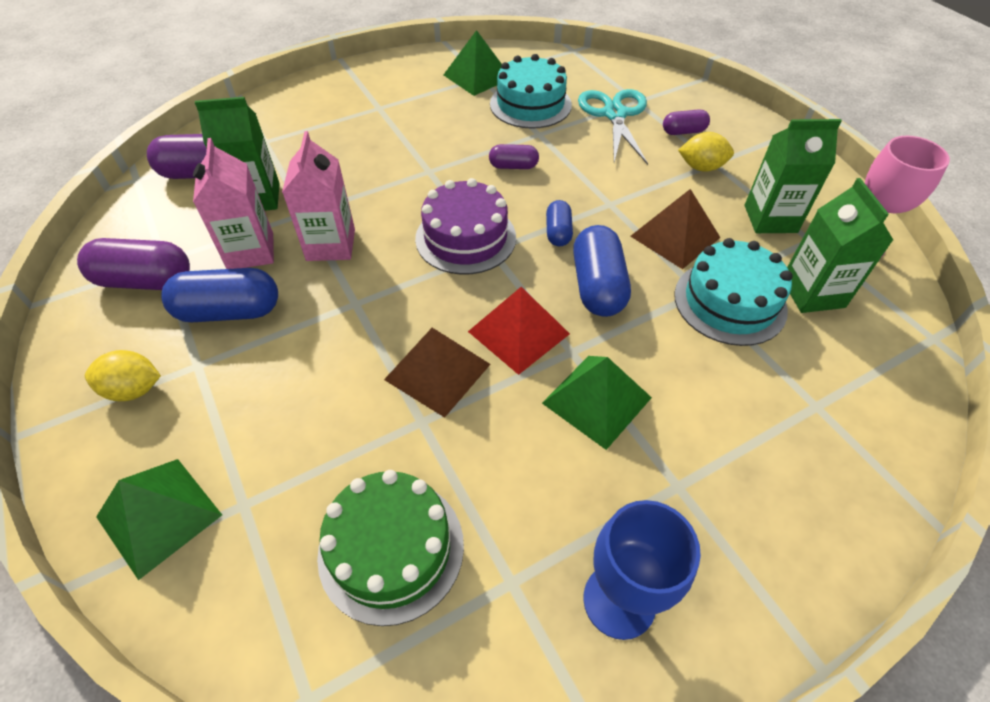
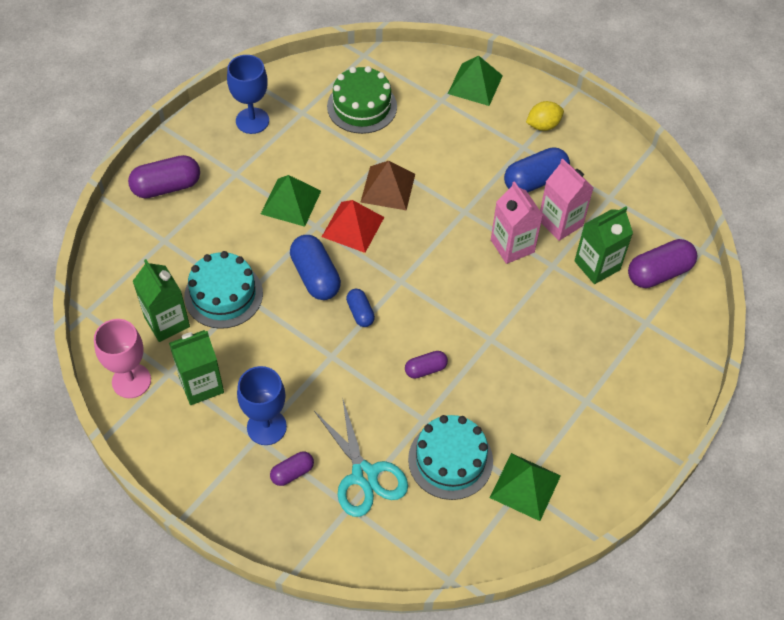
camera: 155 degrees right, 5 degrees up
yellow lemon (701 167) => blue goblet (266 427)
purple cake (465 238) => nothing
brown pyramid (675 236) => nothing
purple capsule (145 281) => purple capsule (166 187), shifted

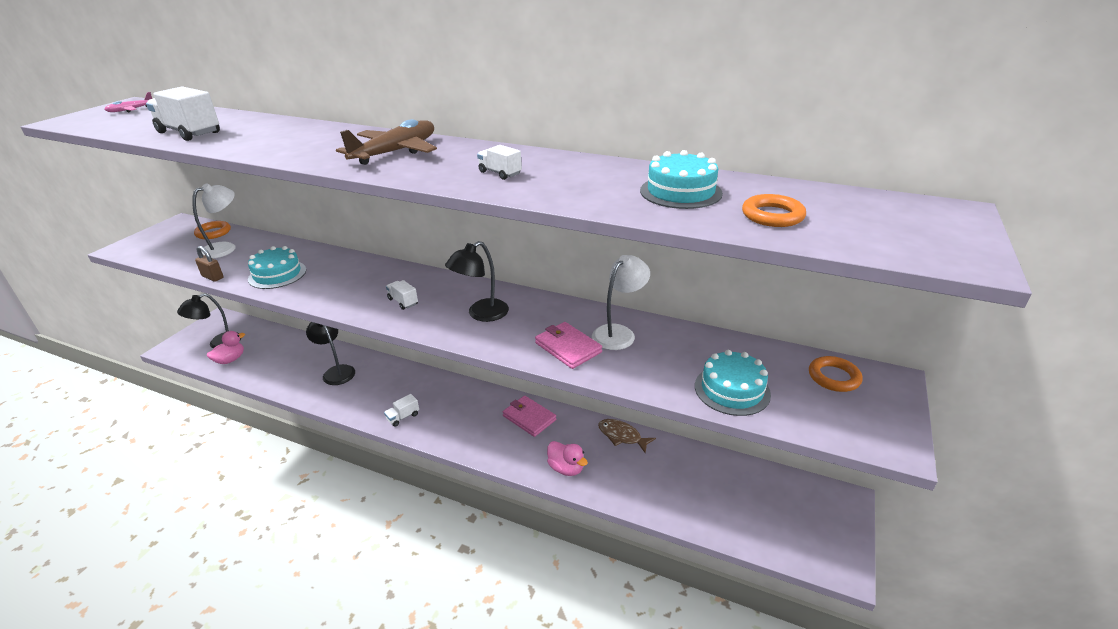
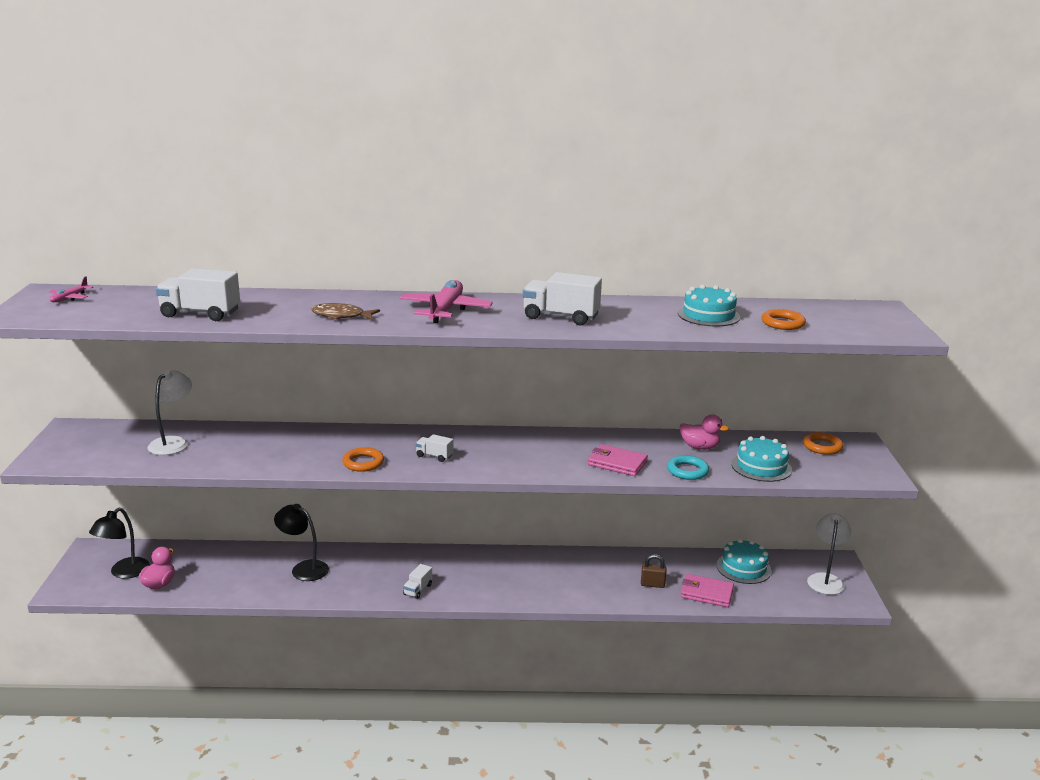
camera: 25 degrees left, 10 degrees down
brown plane (395 152) => pink plane (445 310)
white truck (500 173) => white truck (561 317), x1.94
orange ring (213 233) => orange ring (363 463), shifted
black lamp (481 314) => nothing
brown padlock (213 277) => brown padlock (652 584), shifted
turquoise cake (277 274) => turquoise cake (743 568), shifted
white lamp (619 333) => white lamp (825 579), shifted
pink wallet (529 418) => pink wallet (706 593), shifted
brown fish (622 436) => brown fish (341 316), shifted
pink duck (566 468) => pink duck (699 447), shifted
nothing => turquoise ring (687 471)

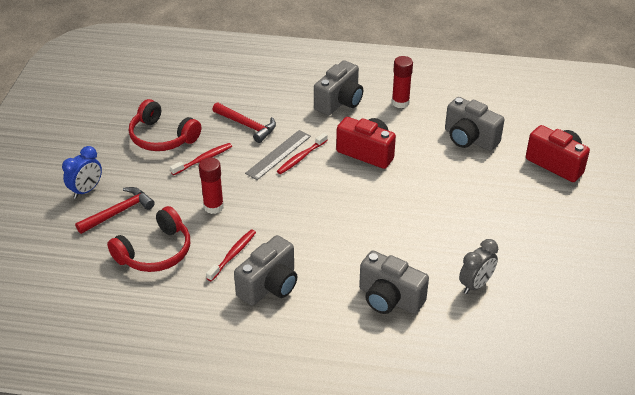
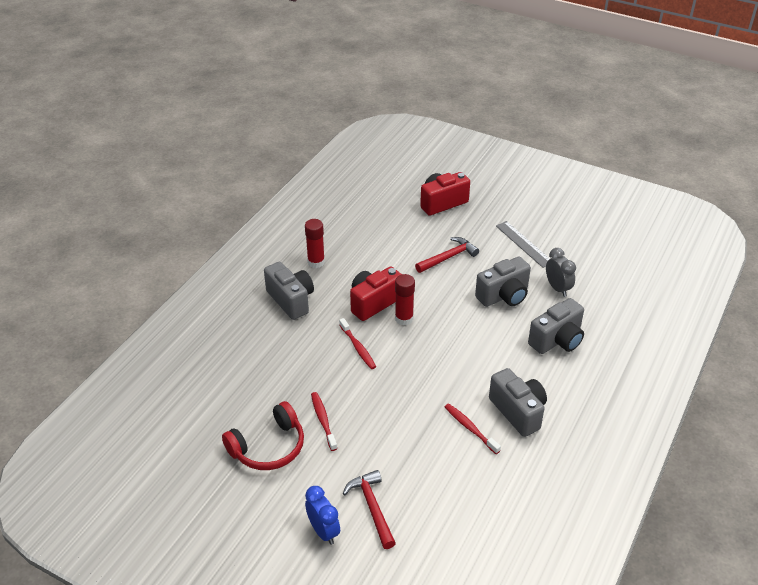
camera: 70 degrees left, 0 degrees up
grey camera (469 139) => grey camera (504 296), shifted
red hammer (247 125) => red hammer (448 257), shifted
grey ruler (278 154) => grey ruler (524 244), shifted
red glue stick (213 207) => red glue stick (404 318), shifted
red headphones (155 252) => nothing

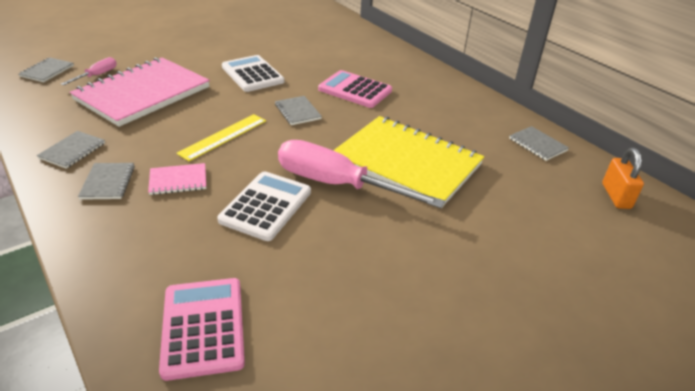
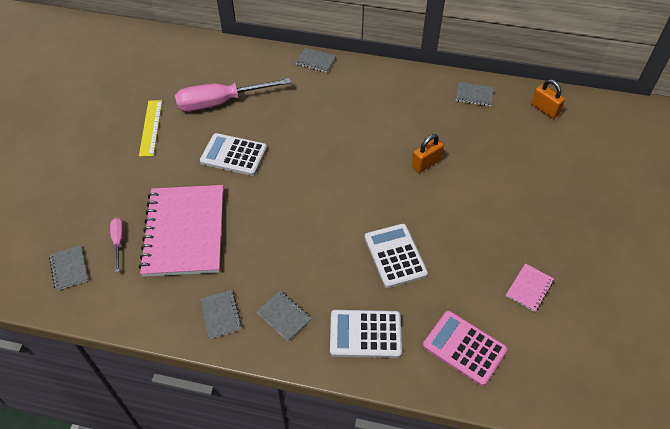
camera: 40 degrees left, 15 degrees up
pink calculator (355 90) => nothing
grey notebook (298 112) => grey notebook (315 61), shifted
yellow ruler (223 136) => yellow ruler (151 127), shifted
yellow notebook (406 163) => orange padlock (426 163)
pink screwdriver (337 184) => pink screwdriver (220 103), shifted
pink notebook (178 180) => pink notebook (529 288), shifted
nothing => white calculator (365 334)

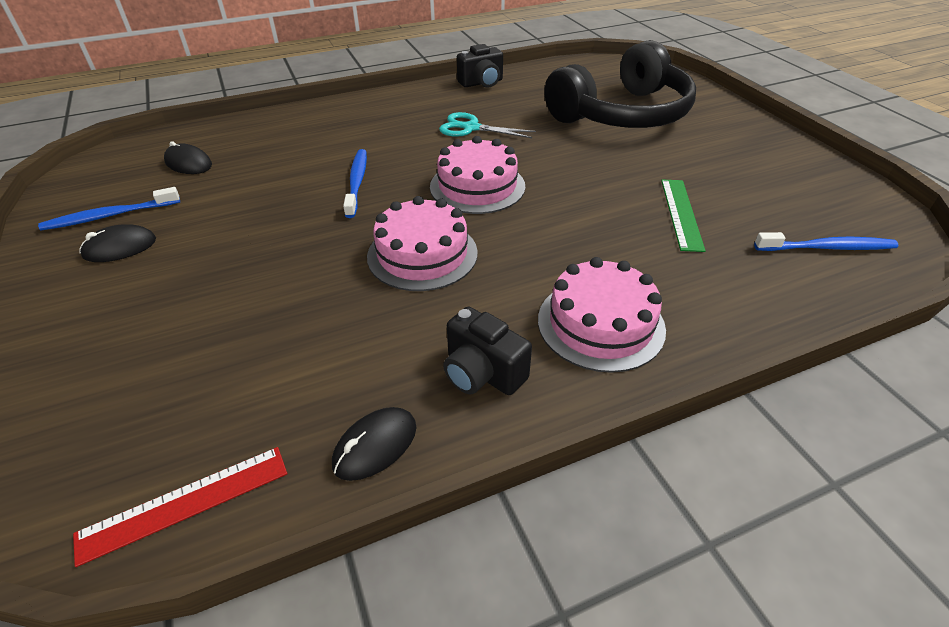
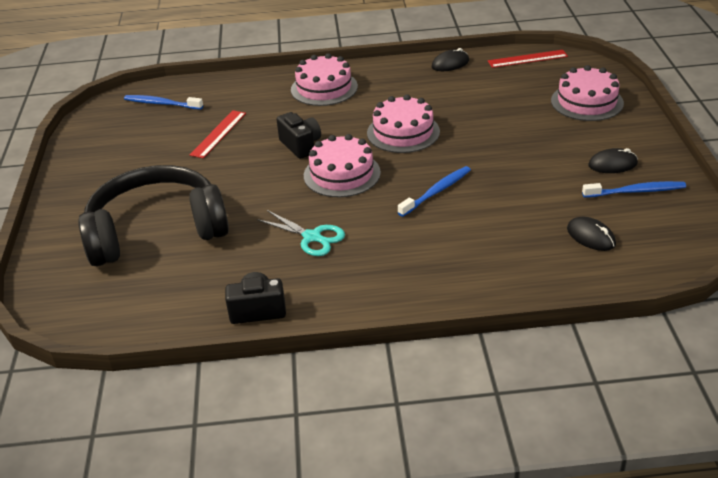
camera: 160 degrees left, 5 degrees down
blue toothbrush (357 182) => blue toothbrush (436 192), 150 degrees counterclockwise
green ruler (681 213) => red ruler (218 134)
black camera (482 373) => black camera (301 145), shifted
nothing => pink cake (587 102)

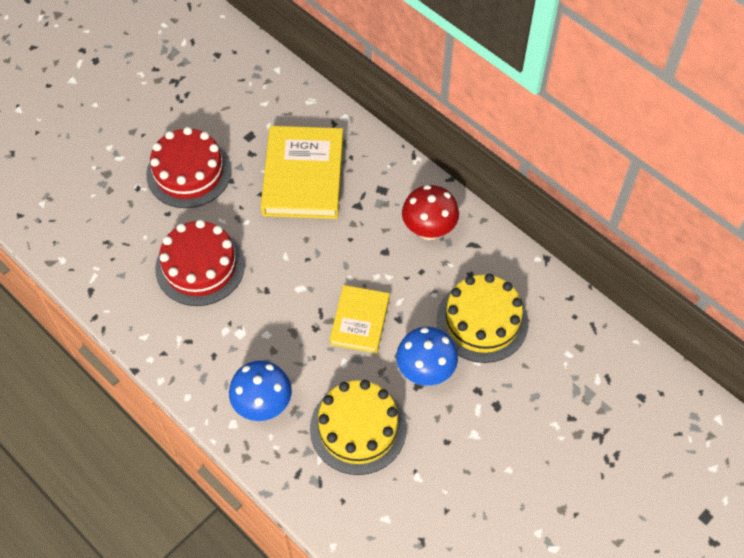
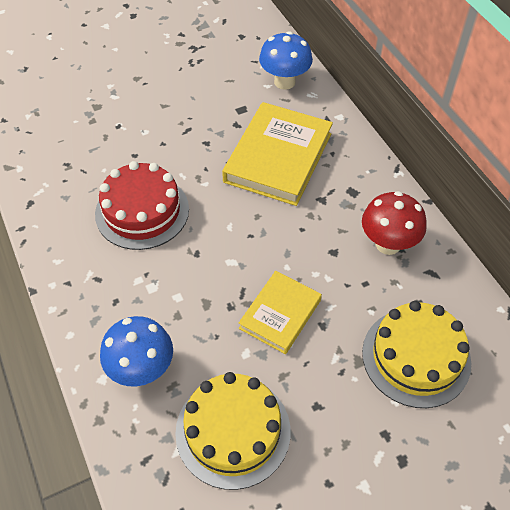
camera: 20 degrees right, 5 degrees down
red cake (189 172) => nothing
blue mushroom (425 371) => blue mushroom (284 82), shifted

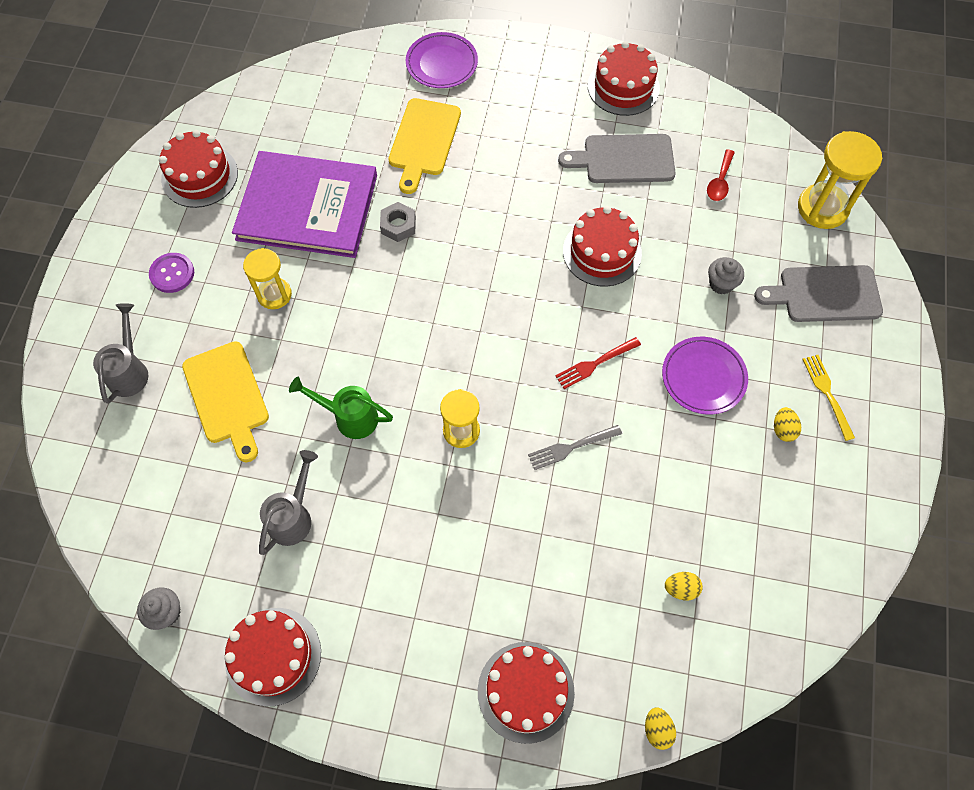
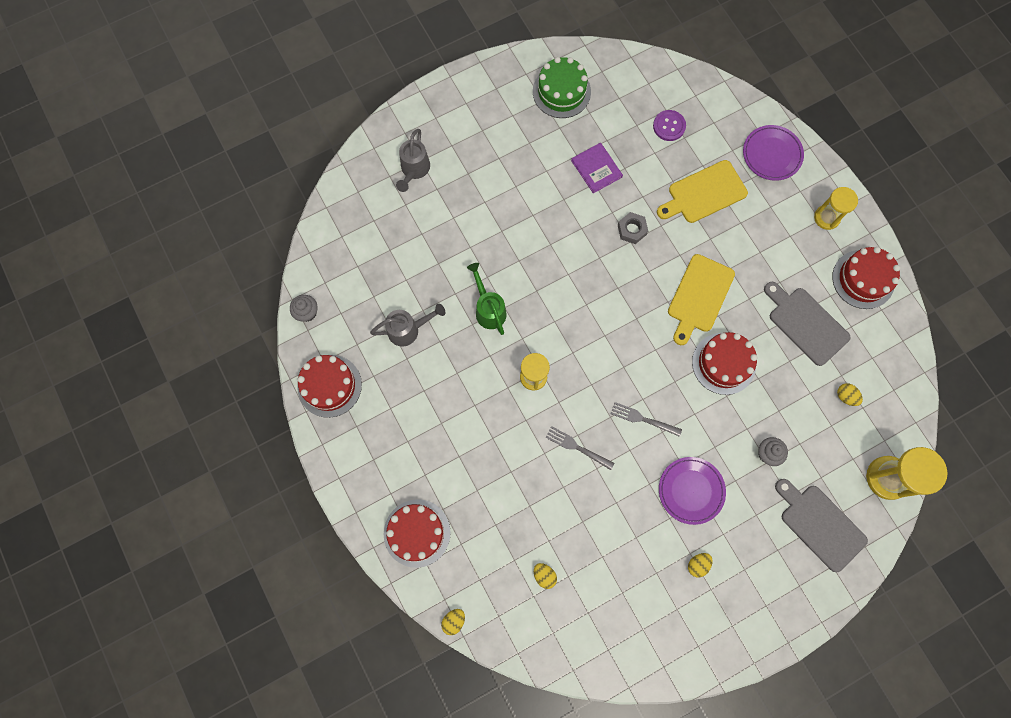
camera: 50 degrees right, 10 degrees up
red cake (199 176) => green cake (561 92)
red spoon (720 181) => yellow egg (845 396)
purple book (307 207) => purple book (596 169), x0.44
yellow hourglass (274 294) => yellow hourglass (826 218), shifted
purple button (172 273) => purple button (669 126), shifted
grey watering can (129 371) => grey watering can (414 170), 135 degrees clockwise
red fork (595 363) => grey fork (643 419)
yellow cutting board (227 396) => yellow cutting board (699 296), shifted
yellow fork (827 394) => nothing

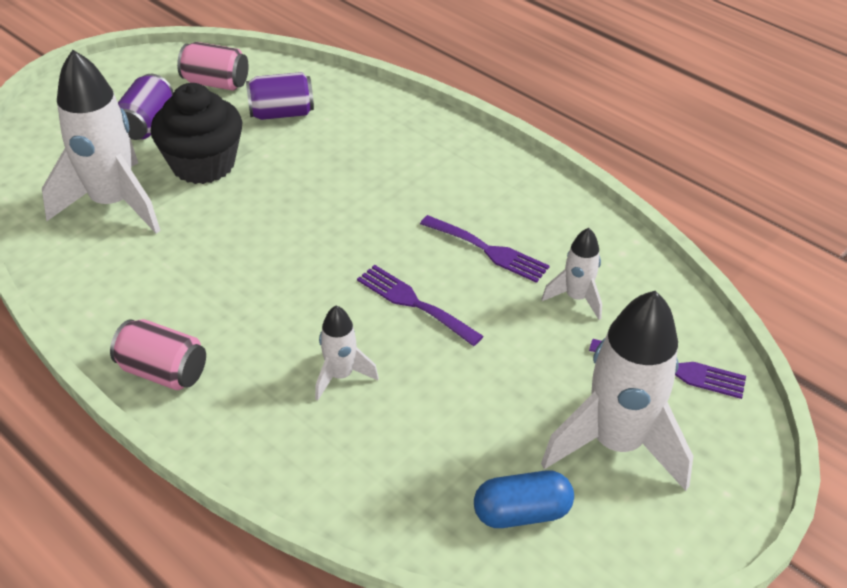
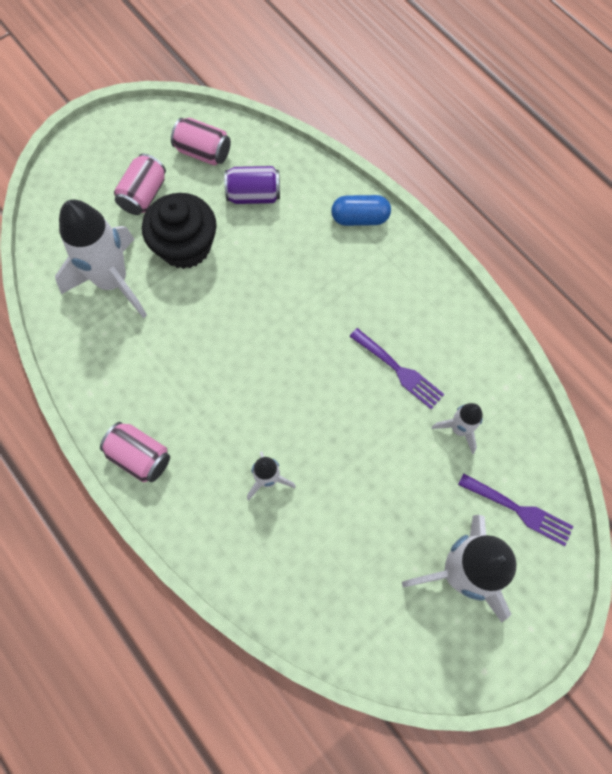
camera: 10 degrees right, 25 degrees up
purple can (146 124) => pink can (143 195)
purple fork (414 303) => nothing
blue capsule (521 512) => blue capsule (360 218), shifted

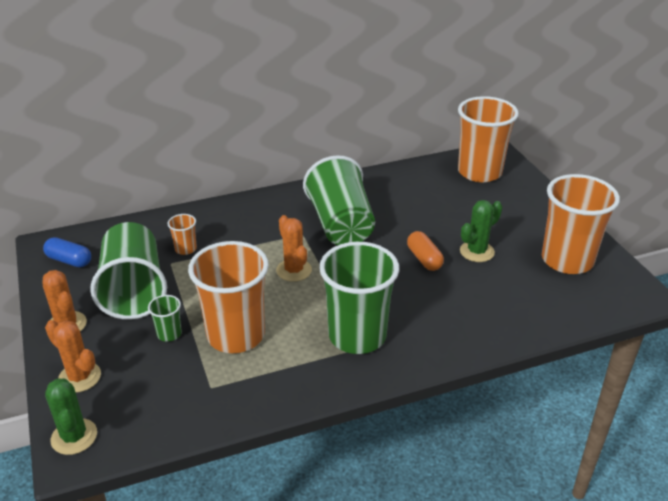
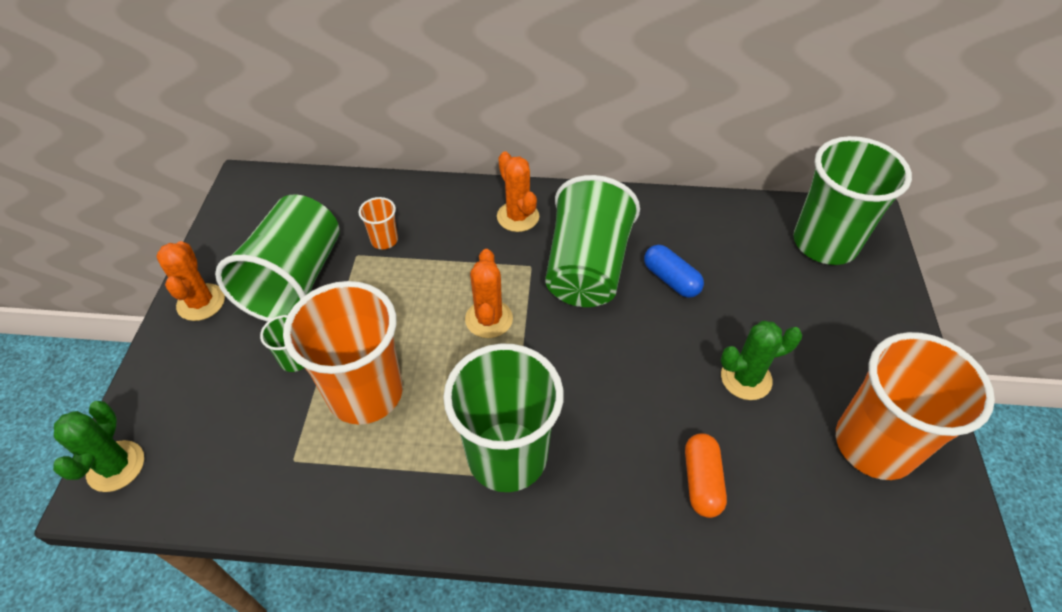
camera: 25 degrees right, 15 degrees up
orange cup (479 172) => green cup (825 243)
orange capsule (424 259) => orange capsule (701 481), shifted
blue capsule (69 260) => blue capsule (671 279), shifted
orange cactus (79 377) => orange cactus (518 217), shifted

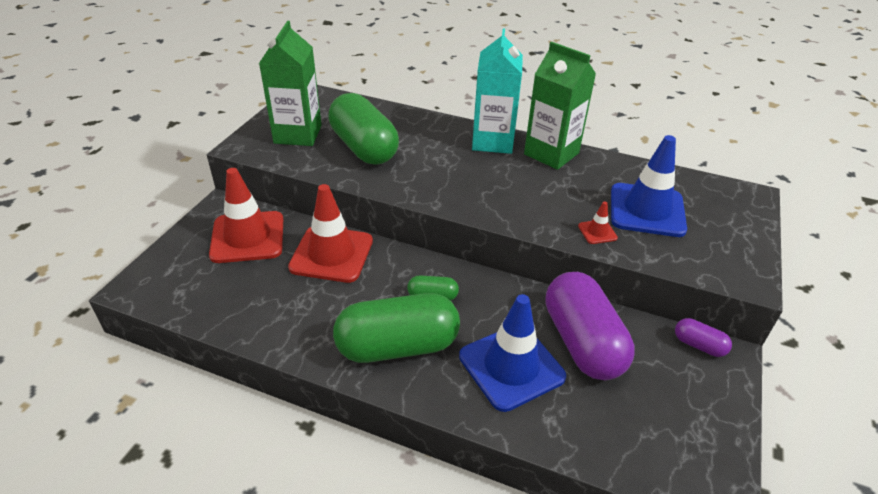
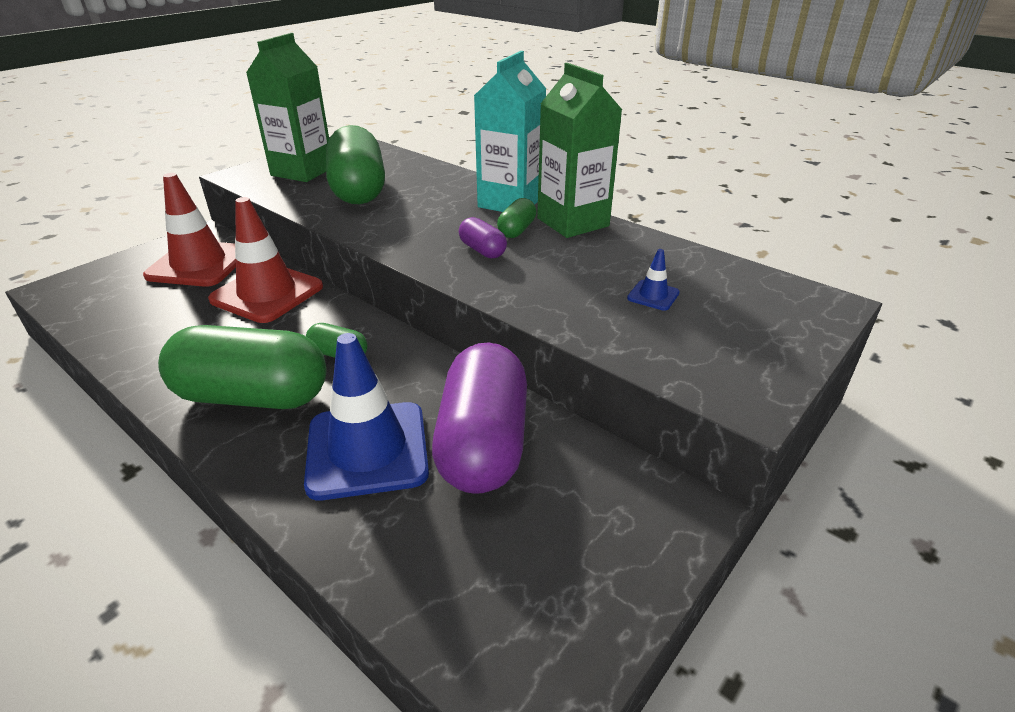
camera: 20 degrees right, 5 degrees down
blue traffic cone (647 210) => blue traffic cone (653 295), x0.42
red traffic cone (597 232) => nothing
purple capsule (698 345) => purple capsule (482 250), shifted
nothing => green capsule (517 230)

